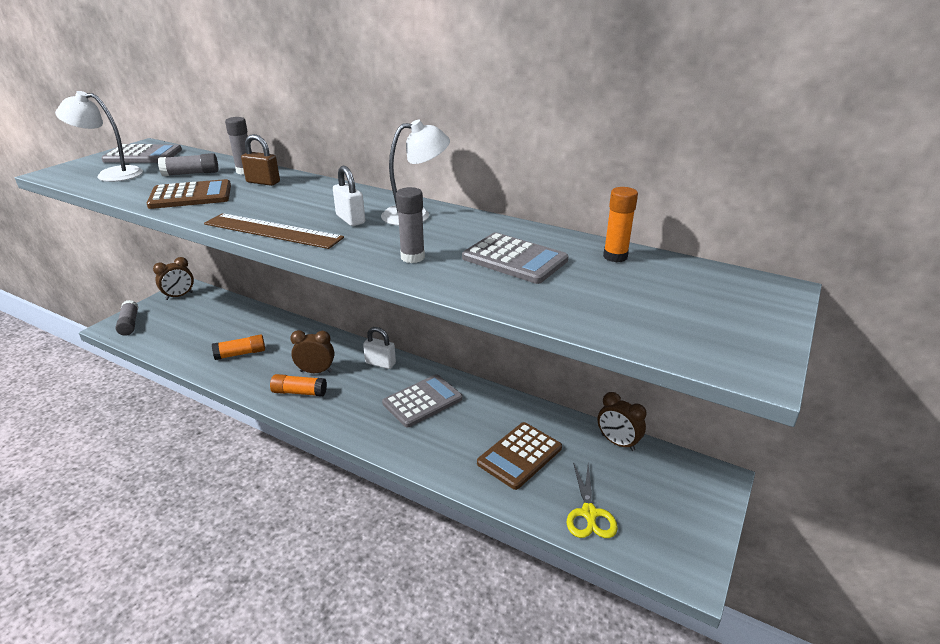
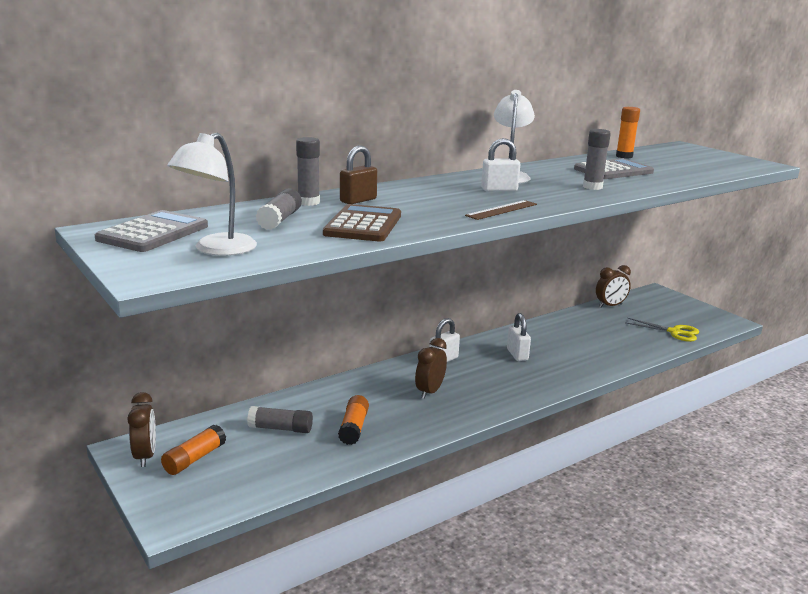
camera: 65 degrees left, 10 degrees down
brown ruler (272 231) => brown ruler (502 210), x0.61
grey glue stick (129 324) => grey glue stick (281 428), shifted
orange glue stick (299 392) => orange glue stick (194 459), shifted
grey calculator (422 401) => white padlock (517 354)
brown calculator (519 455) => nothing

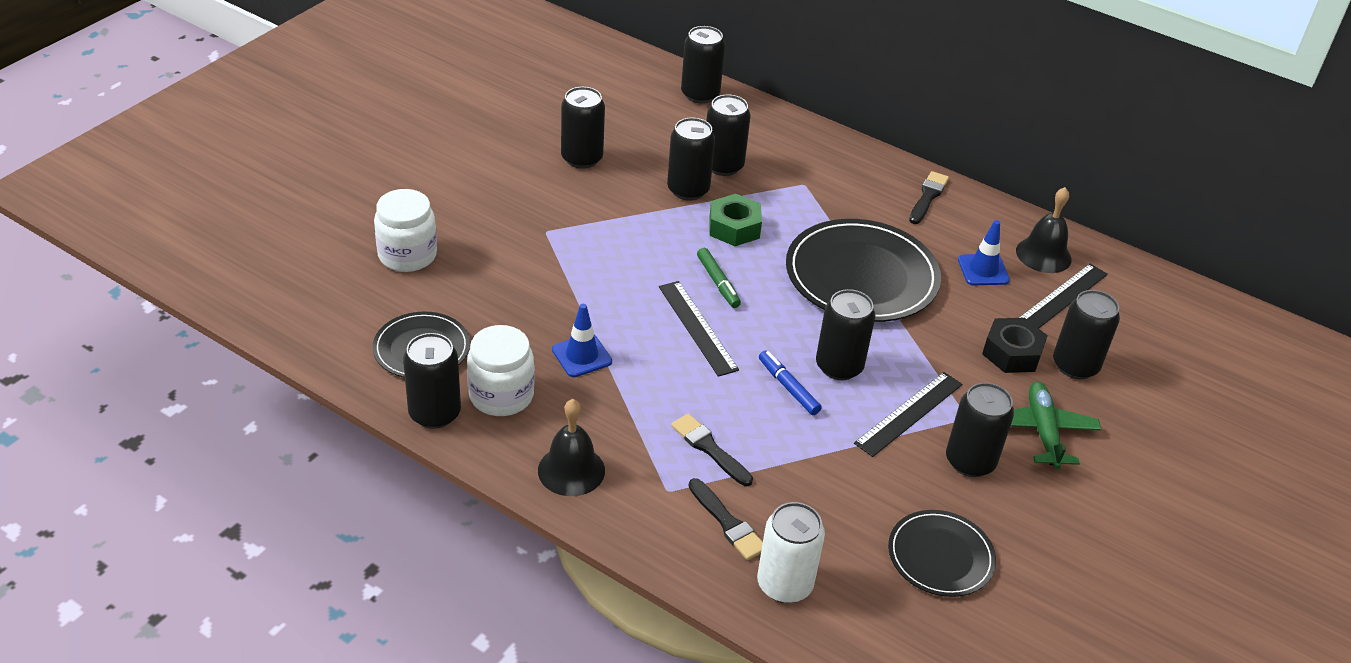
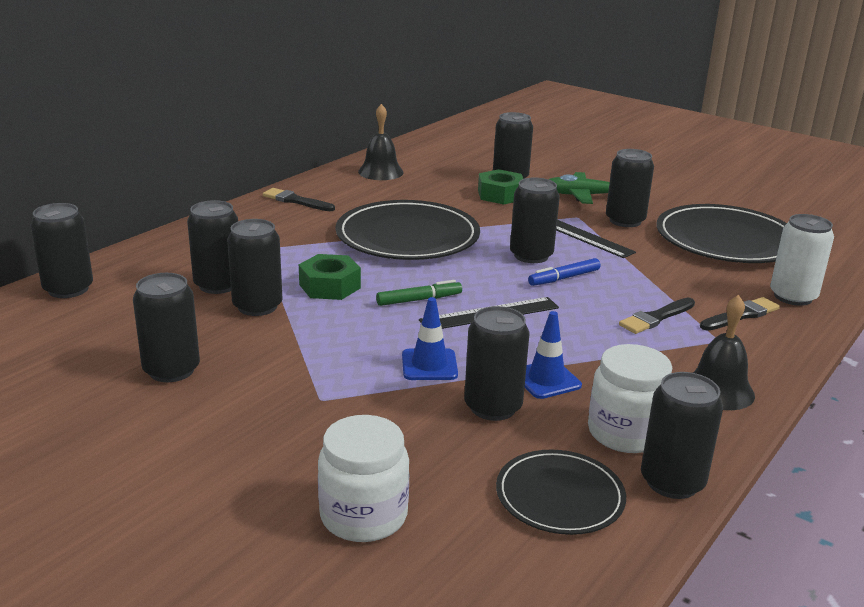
camera: 85 degrees left, 15 degrees down
blue traffic cone (983 270) => blue traffic cone (429 365), shifted
black ruler (1061 297) => nothing
black nut (1012 353) => green nut (500 195)
black plate (940 556) => black plate (726 240), x1.76
nothing => black can (493 407)

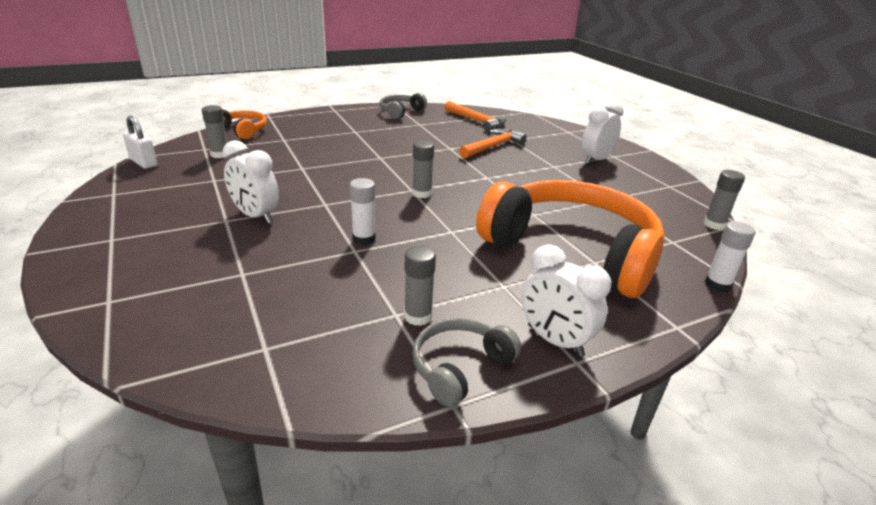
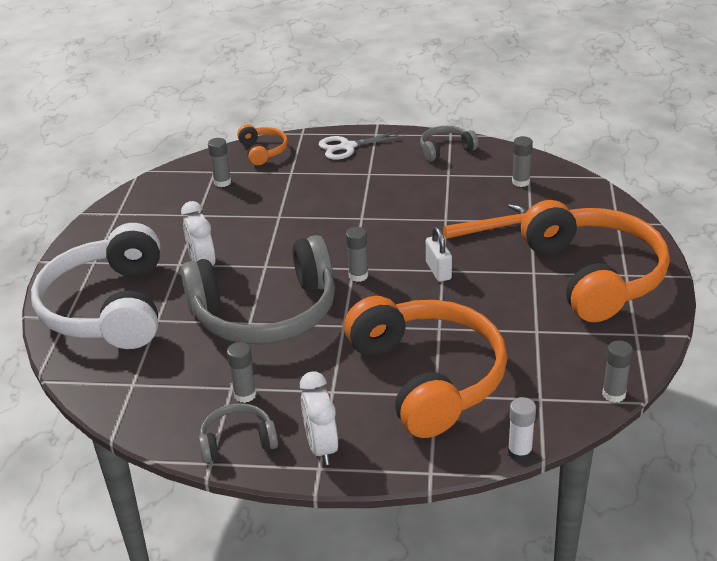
camera: 35 degrees right, 5 degrees up
orange hammer (477 121) => grey glue stick (520 182)
white clock (595 160) => orange headphones (594 275)
white padlock (143 162) => white padlock (438 271), shifted
white glue stick (364 239) => grey headphones (266 313)
nothing => white scissors (347 147)
nothing => white headphones (108 308)

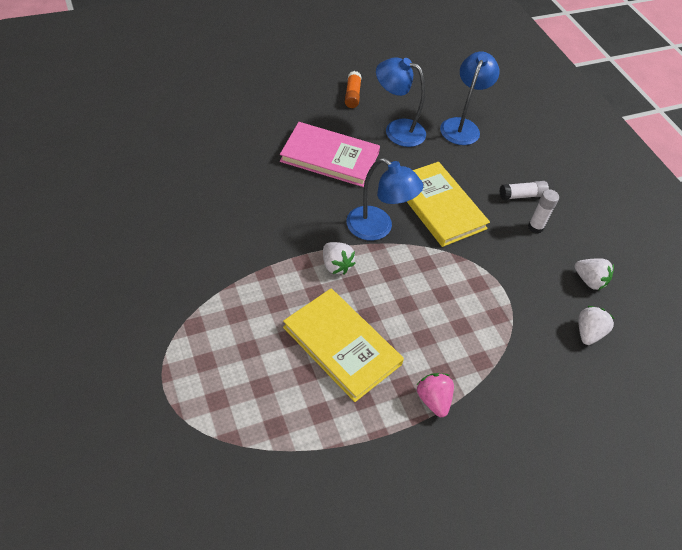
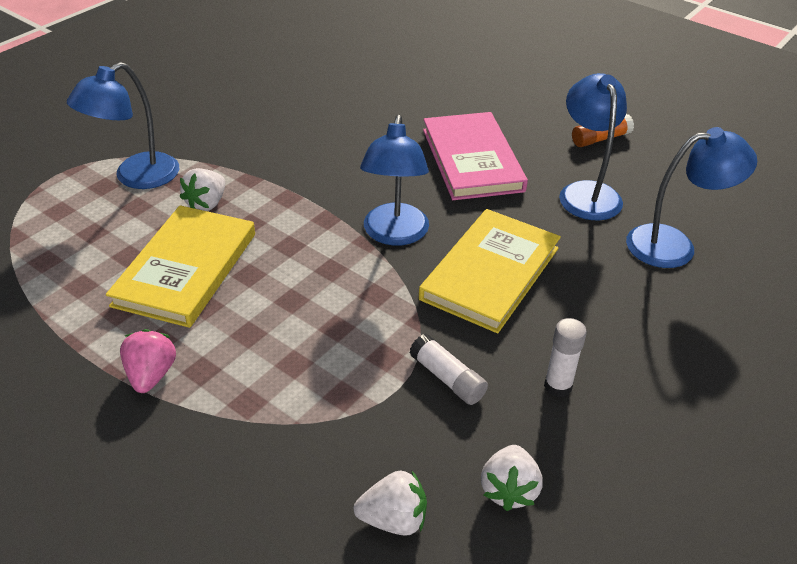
camera: 65 degrees right, 10 degrees down
white glue stick (522 195) => white glue stick (447 378), shifted
white strawberry (336 265) => white strawberry (206 204), shifted
pink strawberry (433 400) => pink strawberry (151 375), 45 degrees counterclockwise
nothing => blue lamp (136 177)

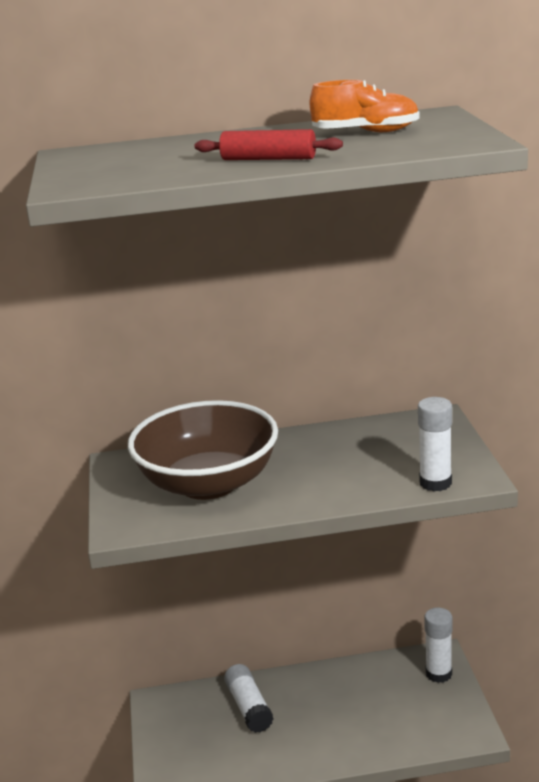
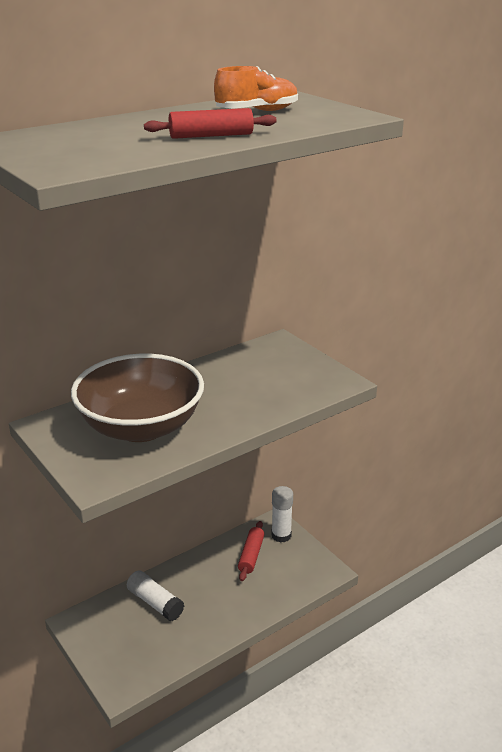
camera: 30 degrees left, 5 degrees up
white glue stick (435 483) => nothing
nothing => red rolling pin (251 555)

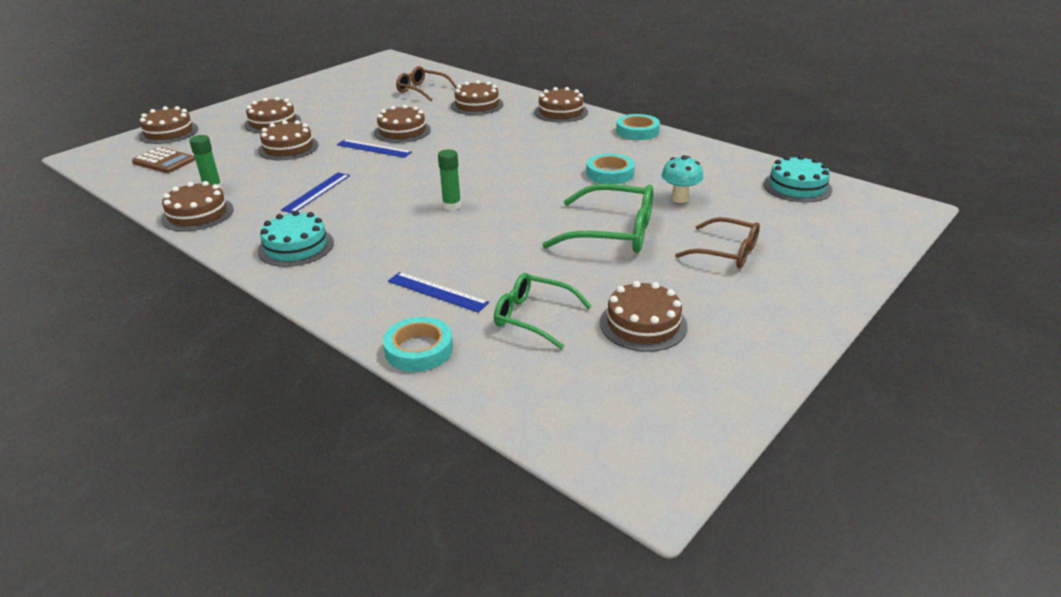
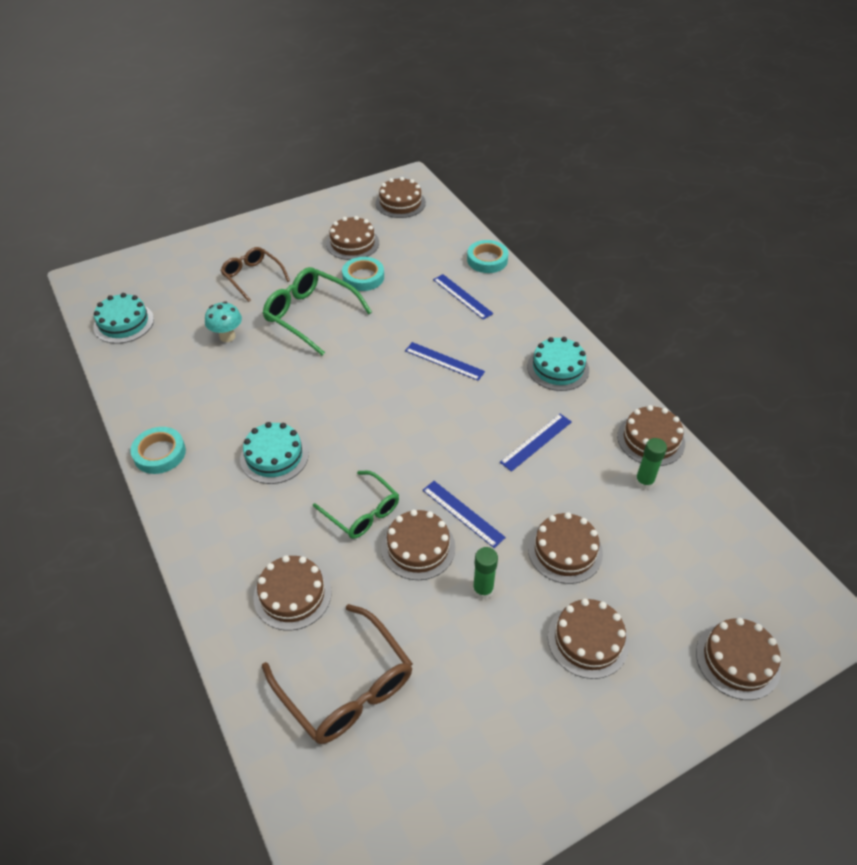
camera: 160 degrees left, 15 degrees up
brown glasses (422 90) => brown glasses (345 685), x1.51
brown cake (561 112) => brown cake (400 203), shifted
brown calculator (164 161) => nothing
green glue stick (452 205) => green glue stick (483 590), shifted
turquoise tape (610 173) => turquoise tape (363 277), shifted
green glasses (534 317) => green glasses (361 512), shifted
nothing => blue ruler (444 361)
nothing => turquoise cake (274 456)

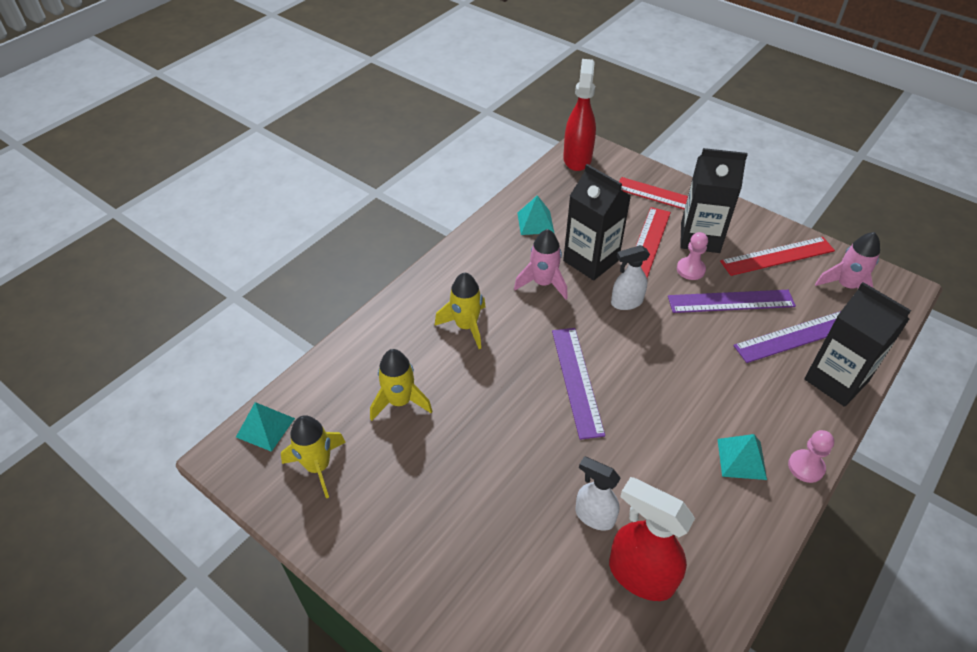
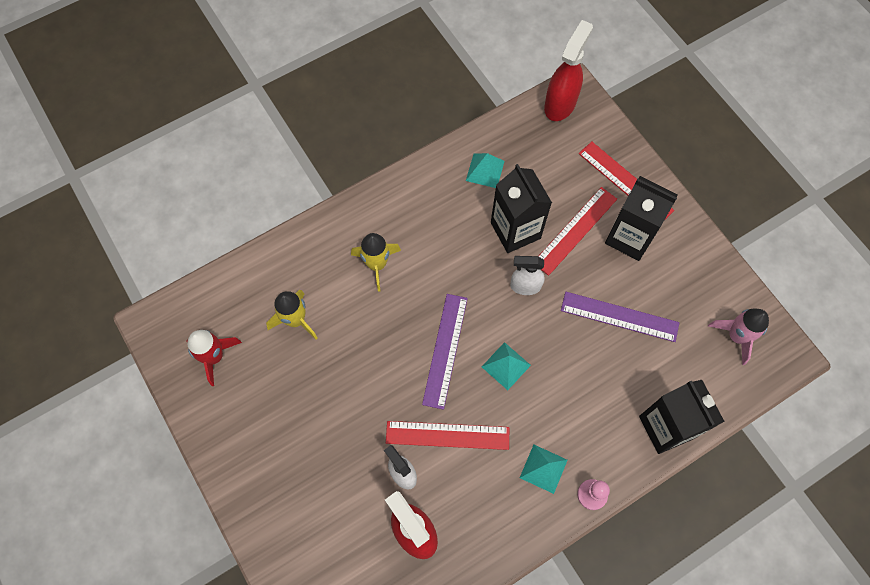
camera: 20 degrees right, 20 degrees up
pink rocket (543 283) => nothing
pink pawn (690 269) => nothing
red ruler (777 256) => red ruler (447 435), shifted
purple ruler (794 336) => nothing
turquoise pyramid (265 427) => turquoise pyramid (506 366), shifted
yellow rocket (318 466) => red rocket (214 356)

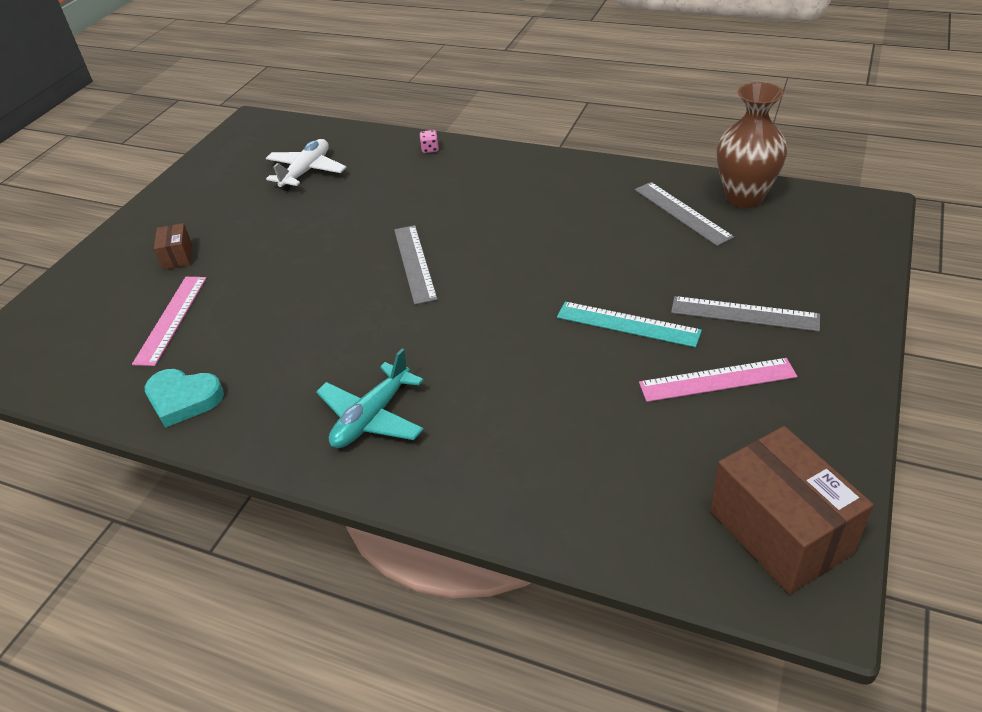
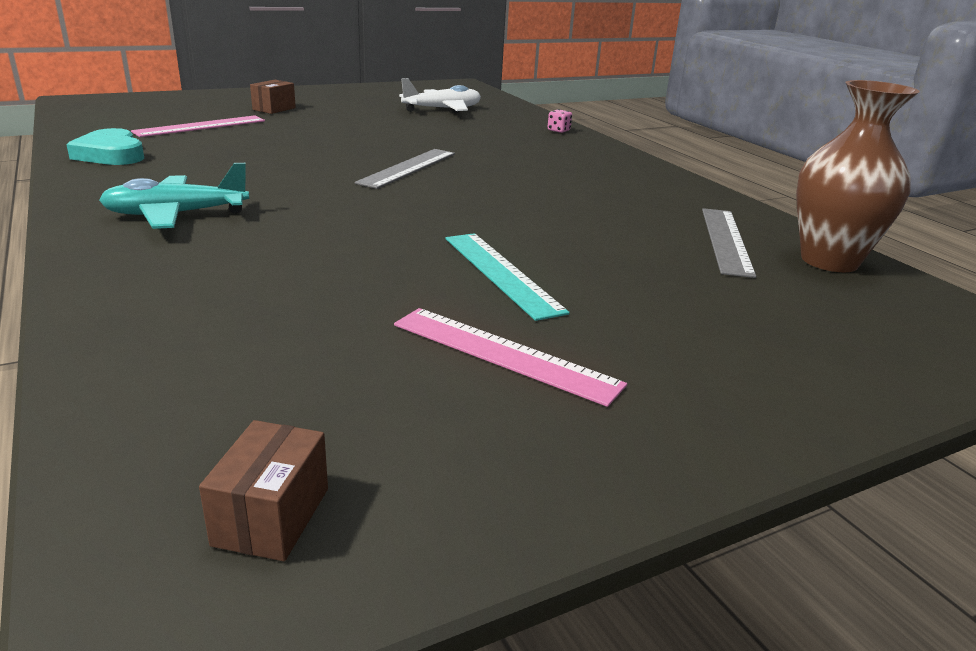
camera: 35 degrees right, 15 degrees down
grey ruler (744 314) => nothing
brown box (780 532) => brown box (272 516), x0.48

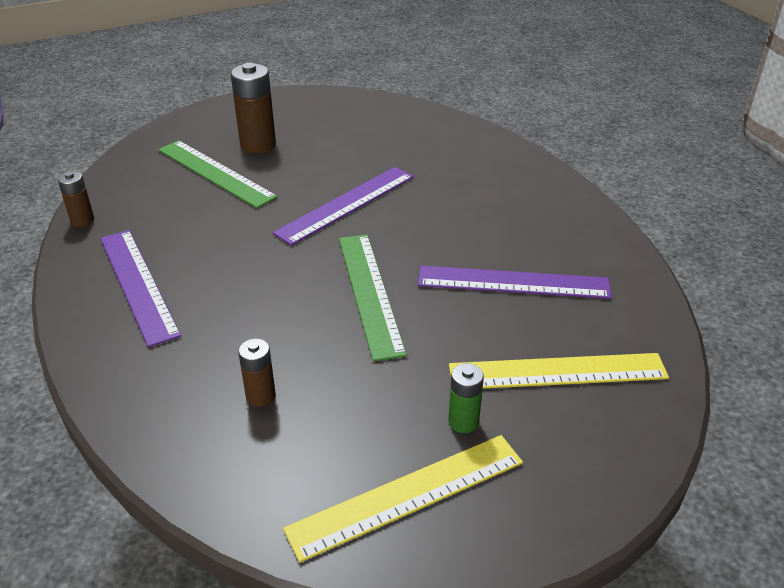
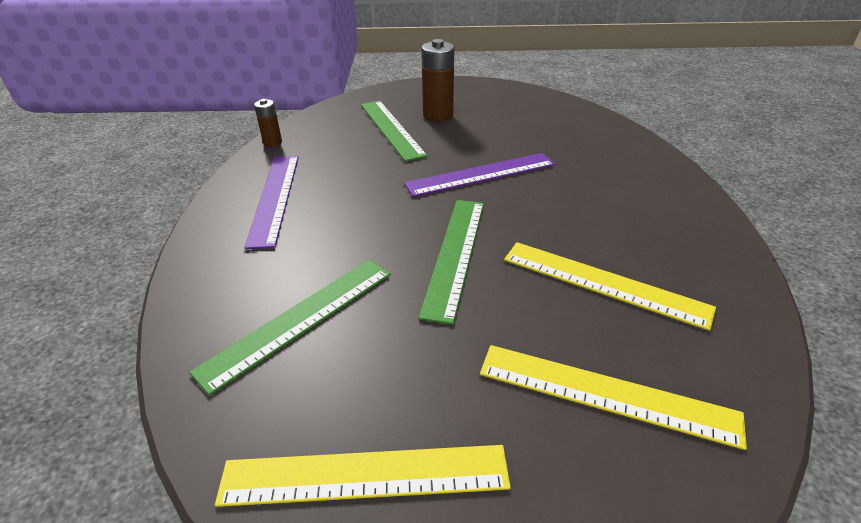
camera: 25 degrees right, 0 degrees up
purple ruler (513 282) => yellow ruler (603 283)
brown battery (260 396) => green ruler (300 320)
green battery (463 422) => nothing

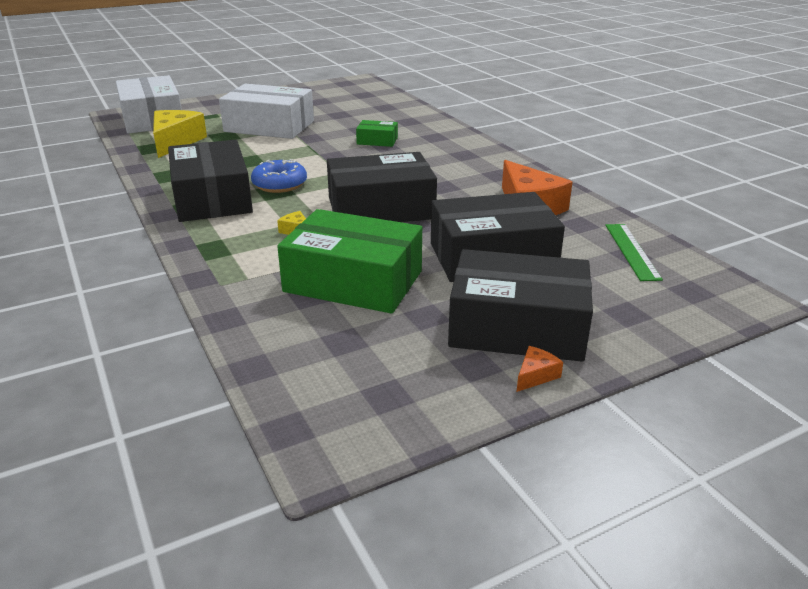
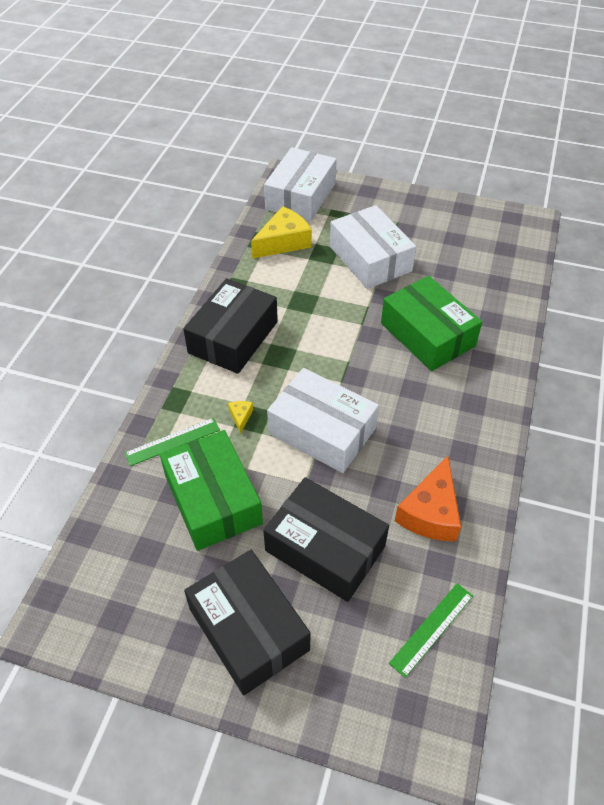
camera: 45 degrees right, 20 degrees up
green box (377 141) => green box (427 334), x2.14
black box (381 208) => white box (322 431)
blue donut (280 184) => nothing
orange cheese (535 375) => nothing
nothing => green ruler (173 442)

